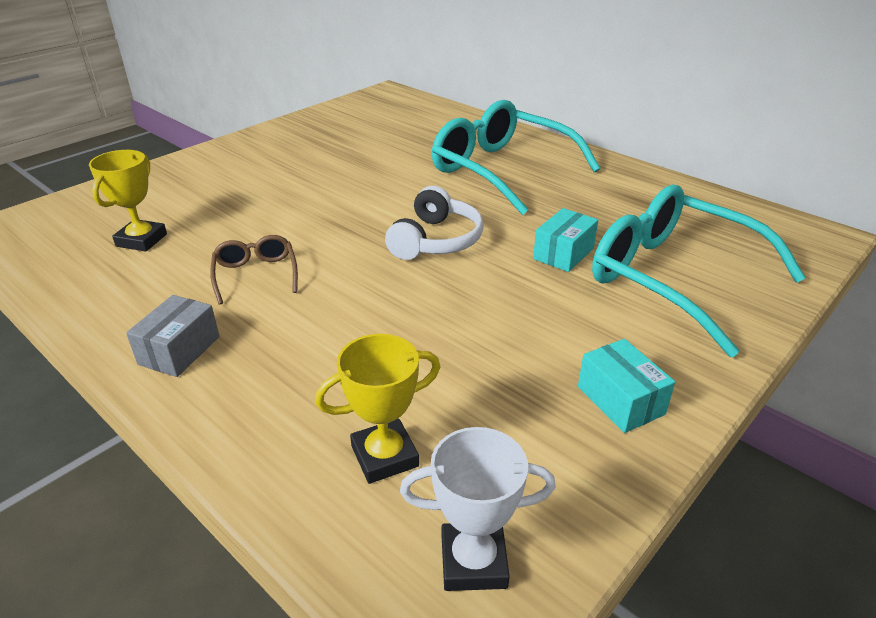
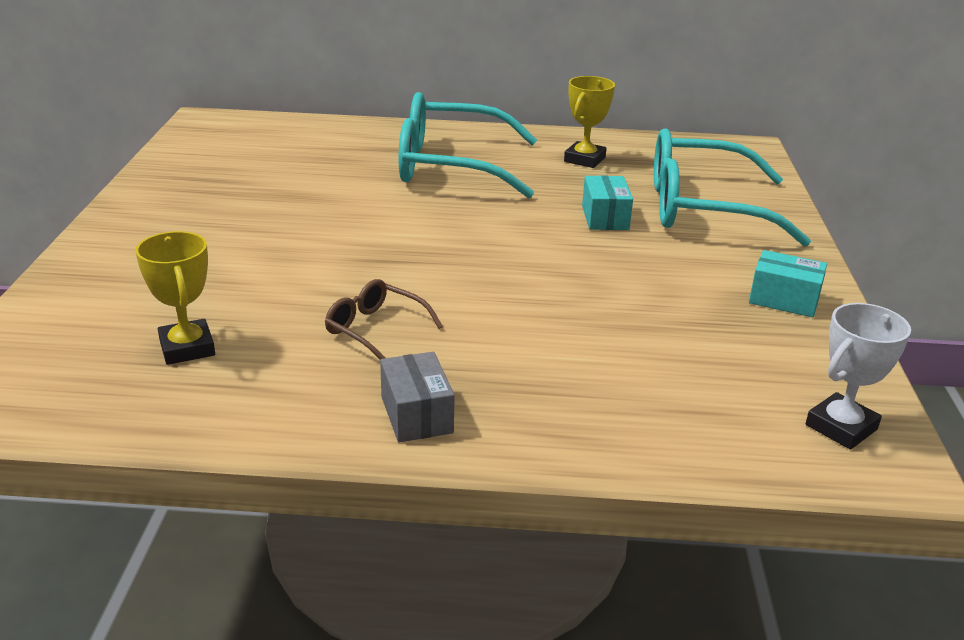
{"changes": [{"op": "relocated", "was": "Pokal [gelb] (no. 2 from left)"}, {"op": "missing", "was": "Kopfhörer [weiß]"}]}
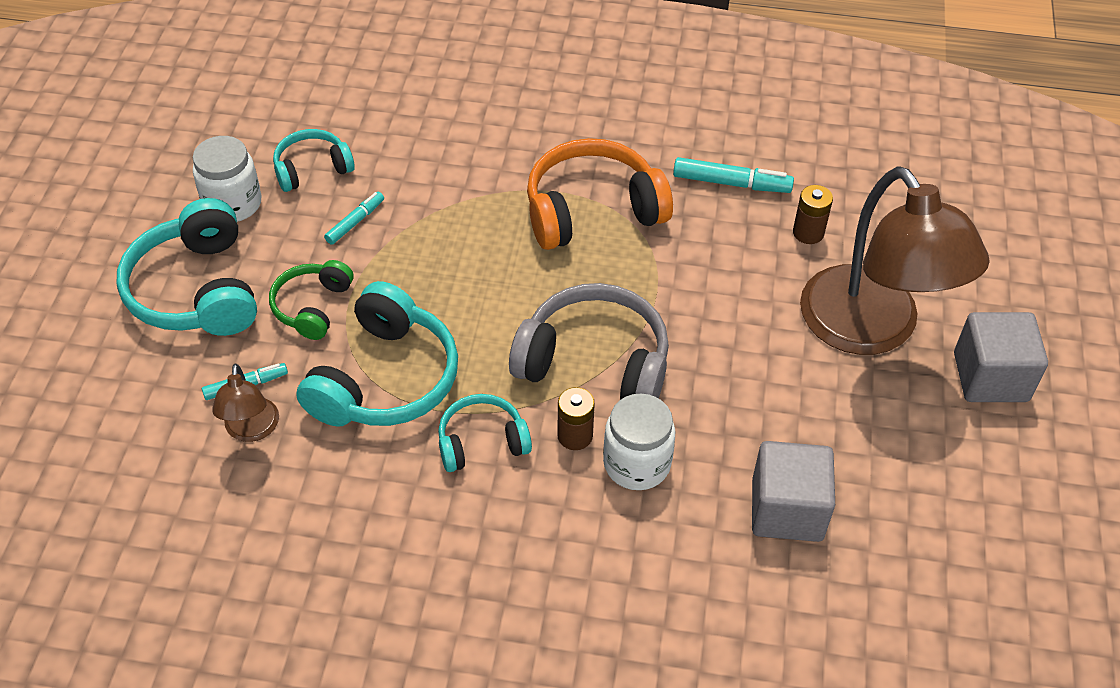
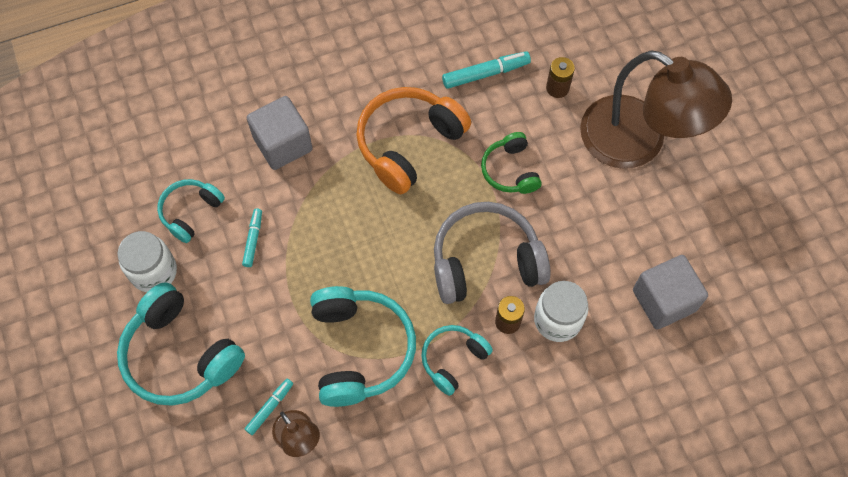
{"changes": [{"op": "relocated", "was": "Kopfhörer [grün]"}, {"op": "relocated", "was": "Kubus [grau] (no. 2 from left in the first image)", "now": "Kubus [grau] (no. 1 from left)"}]}
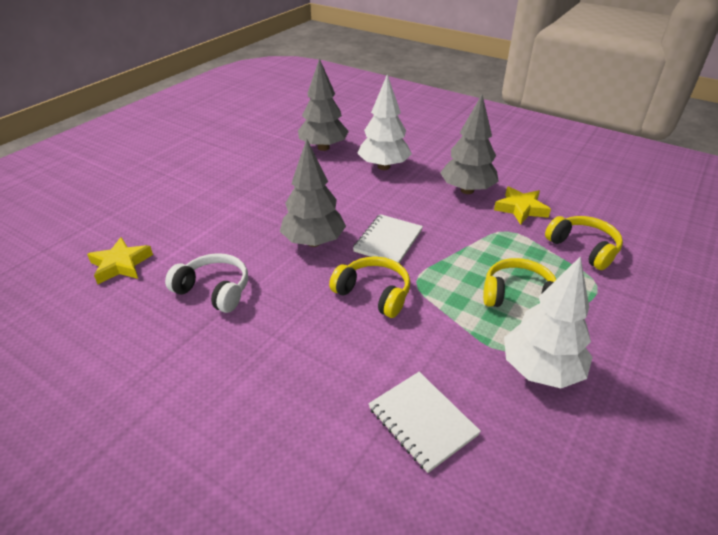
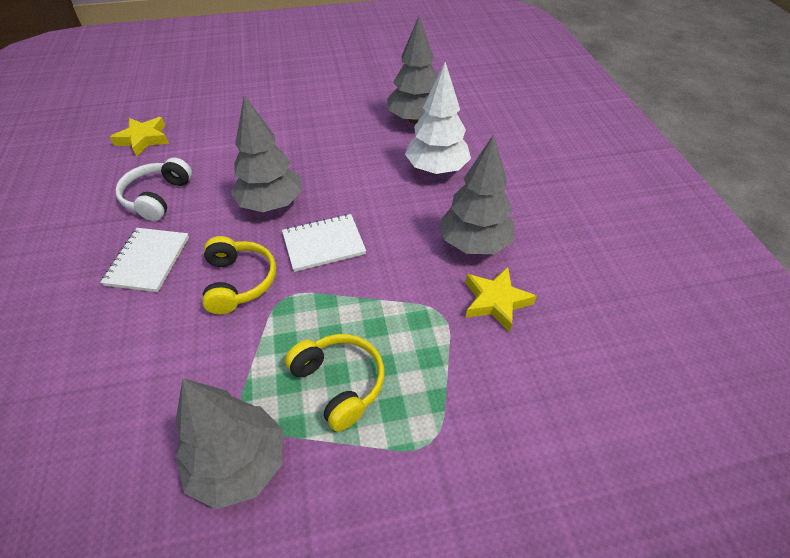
{"changes": [{"op": "spun", "was": "Kopfhörer [weiß]", "clockwise": -150}, {"op": "relocated", "was": "Notizbuch [weiß] (no. 2 from left in the first image)", "now": "Notizbuch [weiß] (no. 1 from left)"}, {"op": "colour", "was": "Baum [weiß] (no. 2 from left)", "now": "Baum [grau] (no. 1 from left)"}, {"op": "missing", "was": "Kopfhörer [gelb] (no. 3 from left)"}]}
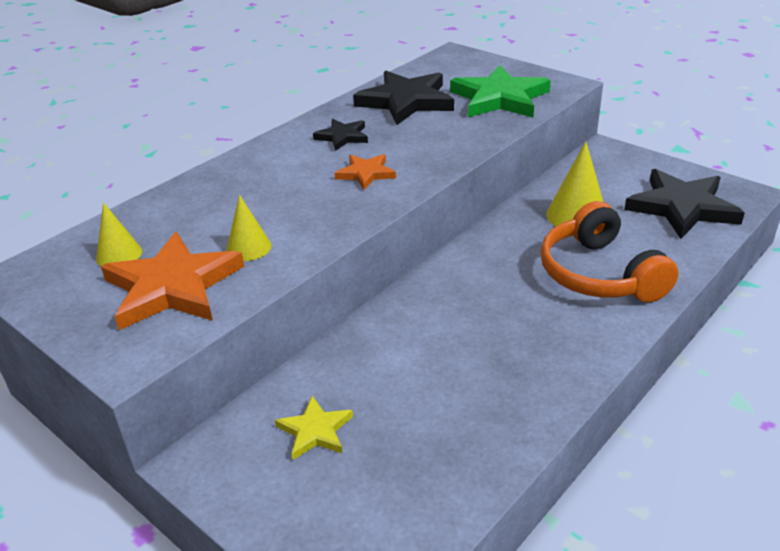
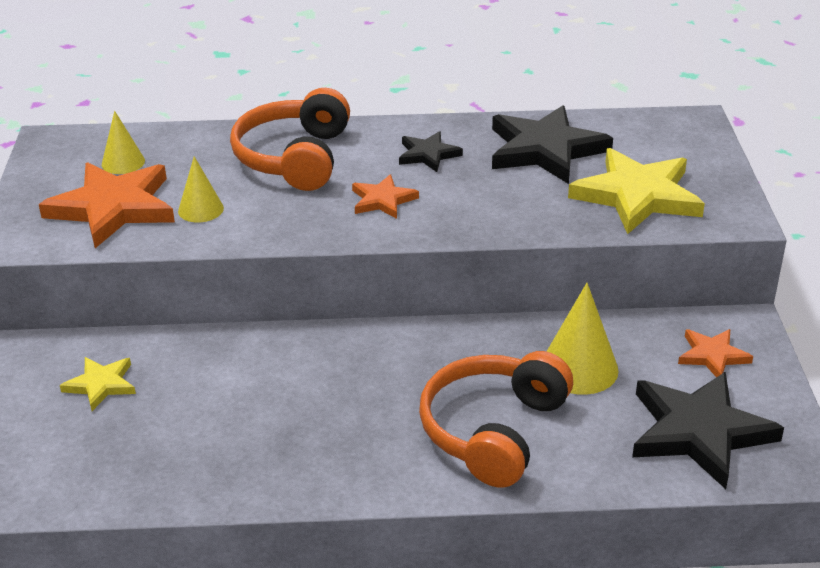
{"changes": [{"op": "colour", "was": "Stern [grün]", "now": "Stern [gelb] (no. 2 from left)"}, {"op": "appeared", "now": "Kopfhörer [orange] (no. 1 from left)"}, {"op": "appeared", "now": "Stern [orange] (no. 3 from left)"}]}
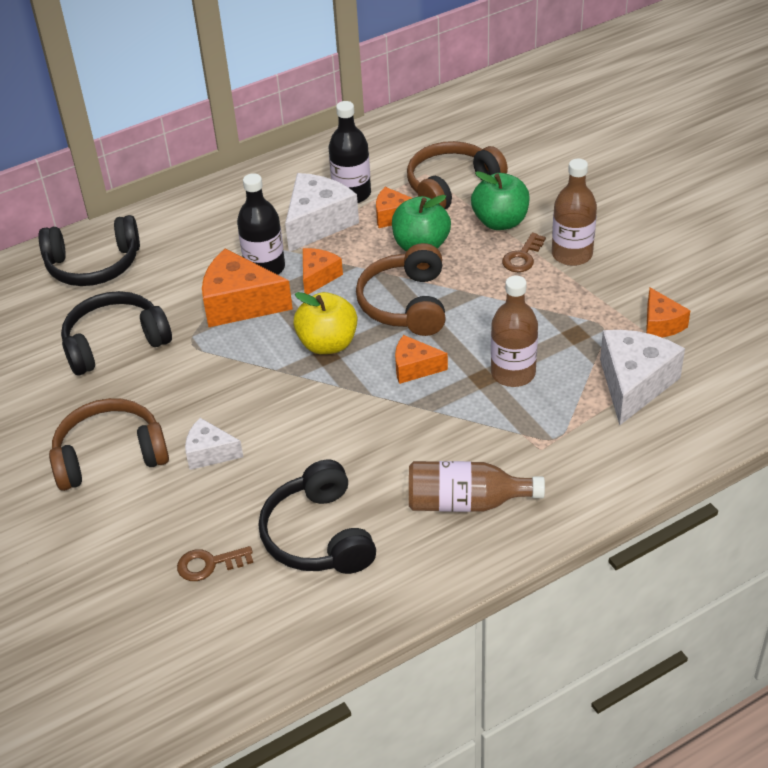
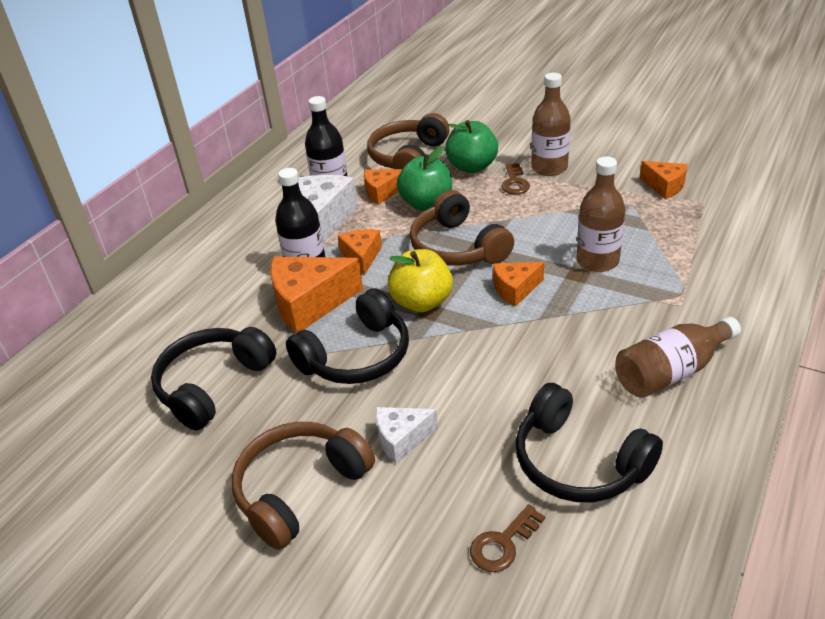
{"changes": [{"op": "relocated", "was": "Kopfhörer [schwarz] (no. 1 from left in the first image)", "now": "Kopfhörer [schwarz] (no. 2 from left)"}, {"op": "missing", "was": "Käse [weiß] (no. 3 from left)"}]}
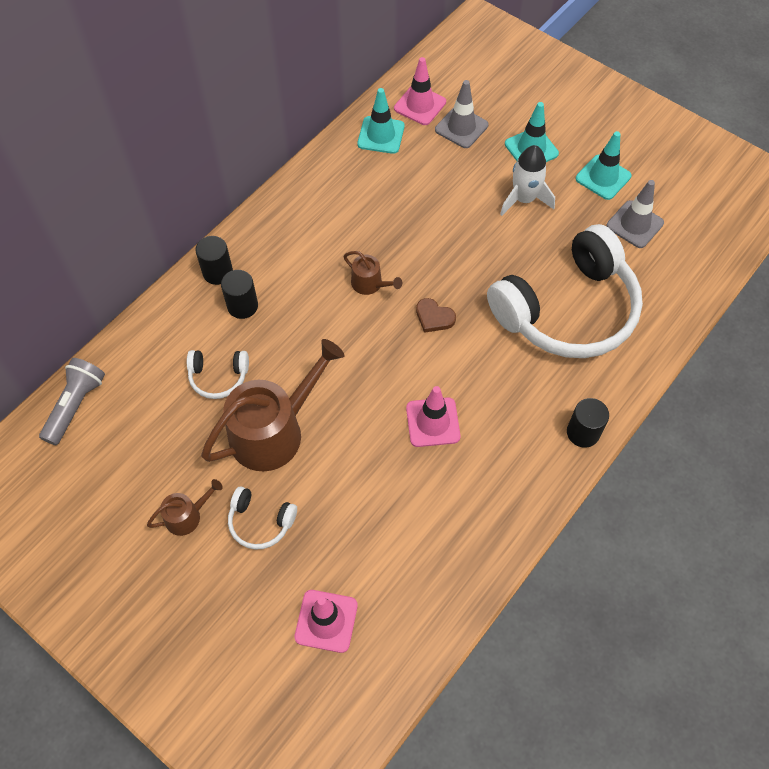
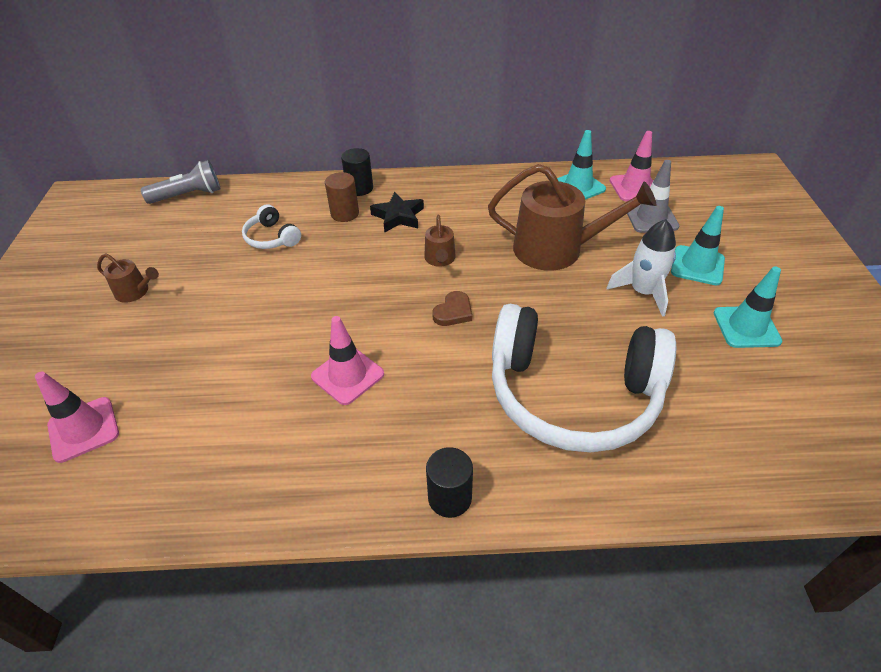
{"changes": [{"op": "relocated", "was": "Gießkanne [braun] (no. 2 from left in the first image)", "now": "Gießkanne [braun] (no. 3 from left)"}, {"op": "colour", "was": "Vollzylinder [schwarz] (no. 2 from left)", "now": "Vollzylinder [braun]"}, {"op": "missing", "was": "Kopfhörer [weiß] (no. 2 from left)"}, {"op": "spun", "was": "Herz [braun]", "clockwise": -135}, {"op": "missing", "was": "Leitkegel [grau] (no. 2 from left)"}, {"op": "appeared", "now": "Stern [schwarz]"}]}
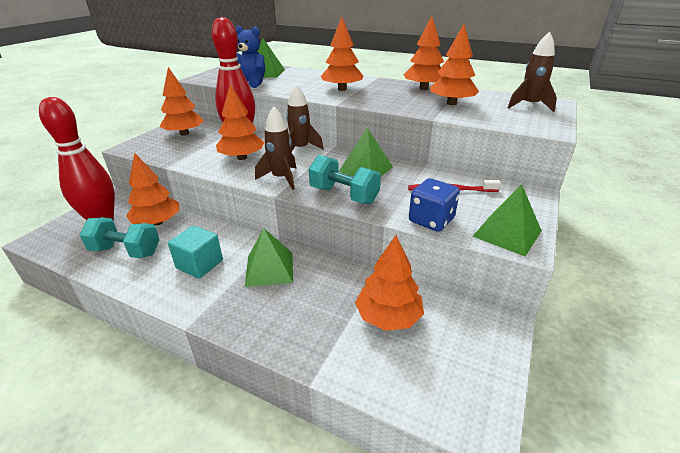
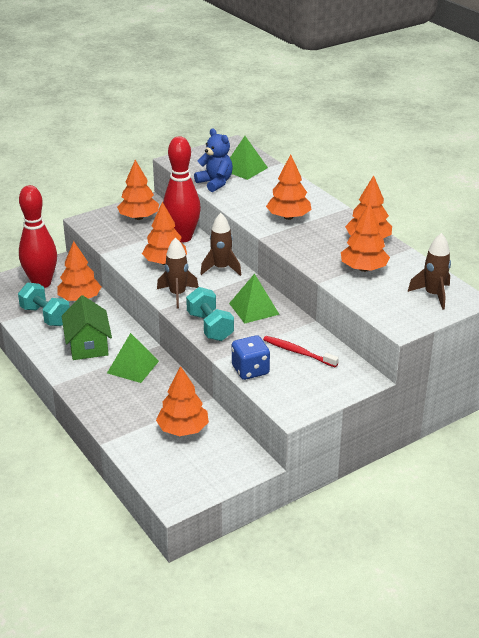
{"changes": [{"op": "exchanged", "was": "Kubus [türkis]", "now": "Haus [grün]"}, {"op": "missing", "was": "Pyramide [grün] (no. 4 from left)"}]}
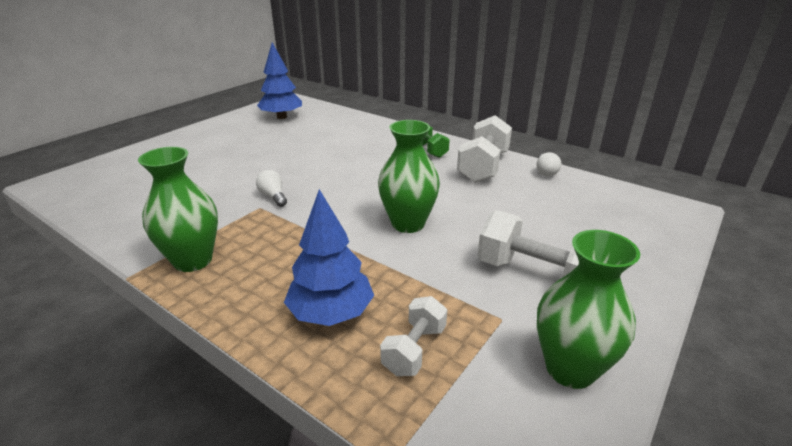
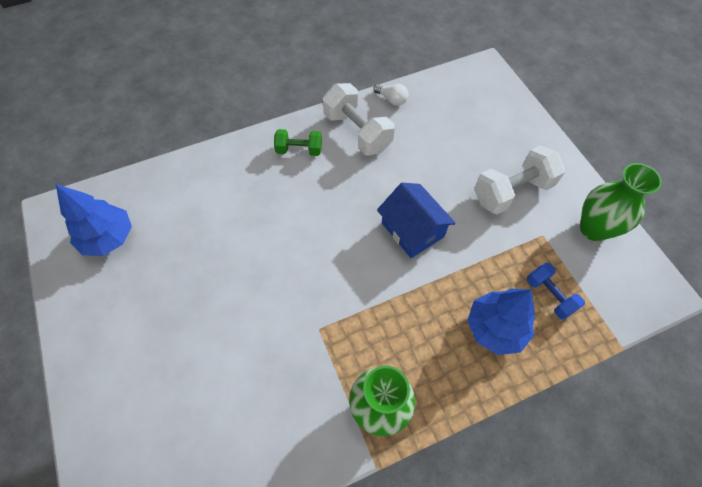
{"changes": [{"op": "missing", "was": "Glühbirne [weiß] (no. 1 from left)"}, {"op": "exchanged", "was": "Vase [grün] (no. 2 from left)", "now": "Haus [blau]"}, {"op": "colour", "was": "Hantel [weiß] (no. 1 from left)", "now": "Hantel [blau]"}]}
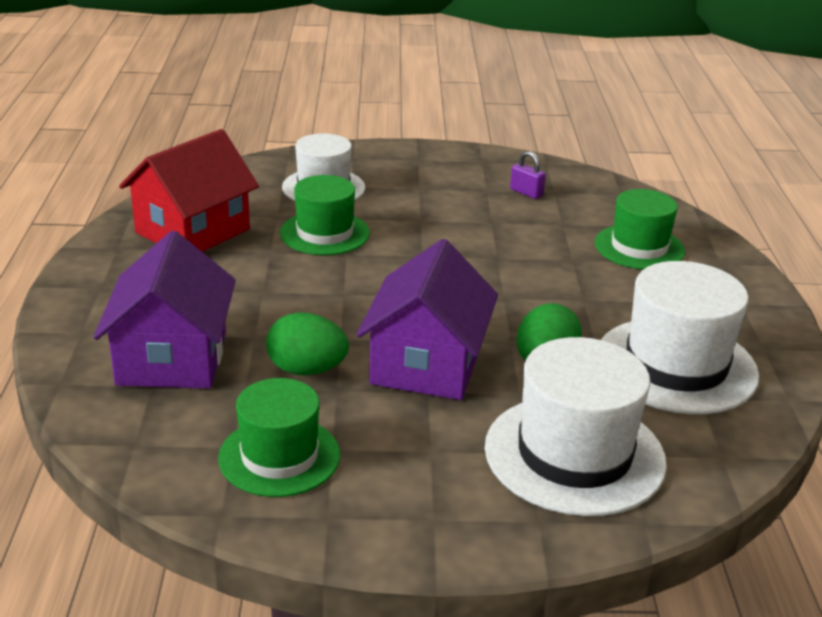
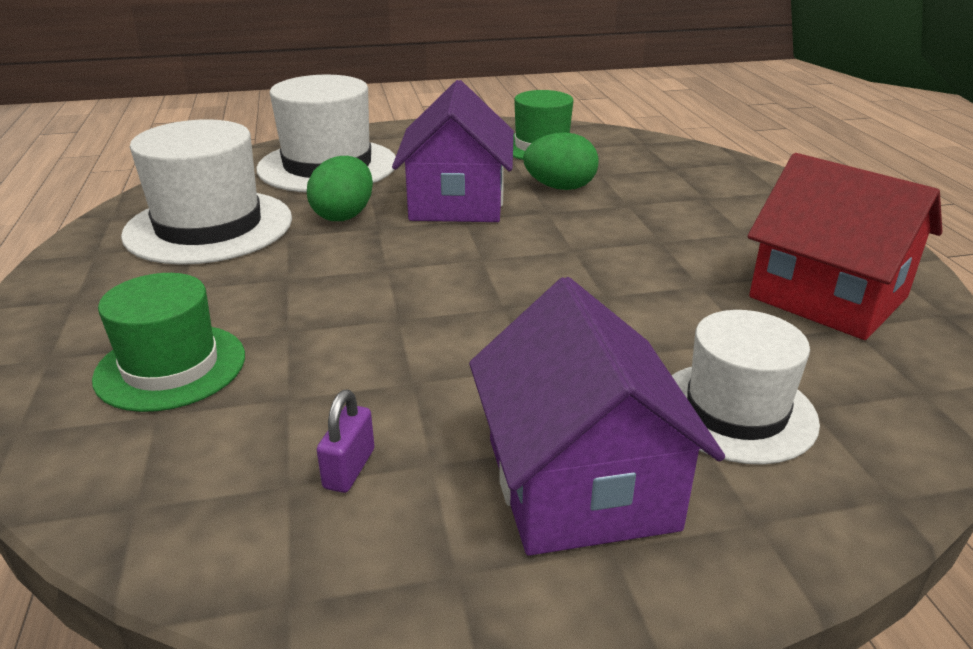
{"changes": [{"op": "relocated", "was": "Haus [lila] (no. 1 from left in the first image)", "now": "Haus [lila] (no. 2 from left)"}, {"op": "spun", "was": "Haus [rot]", "clockwise": -75}, {"op": "missing", "was": "Hut [grün] (no. 2 from left)"}, {"op": "spun", "was": "Vorhängeschloss [lila]", "clockwise": 75}]}
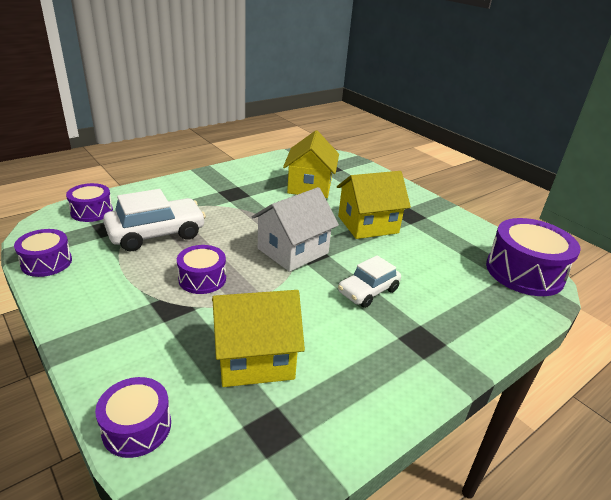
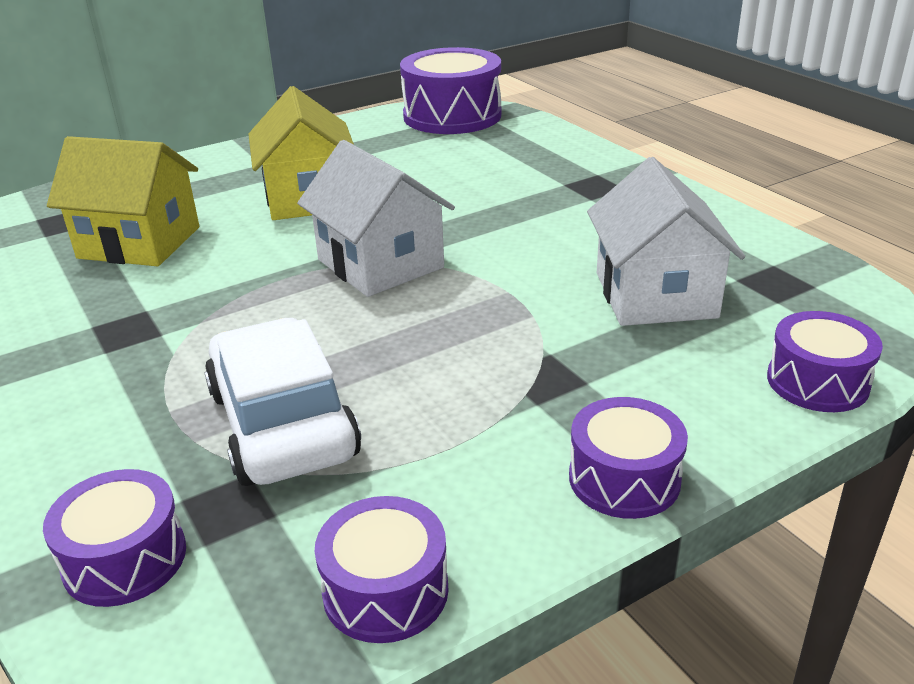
{"changes": [{"op": "relocated", "was": "Trommel [lila] (no. 4 from left)"}, {"op": "colour", "was": "Haus [gelb] (no. 1 from left)", "now": "Haus [weiß] (no. 2 from left)"}, {"op": "missing", "was": "Auto [weiß] (no. 2 from left)"}]}
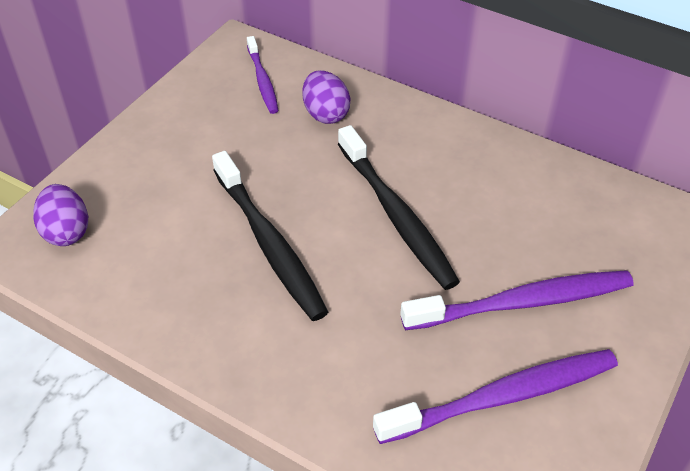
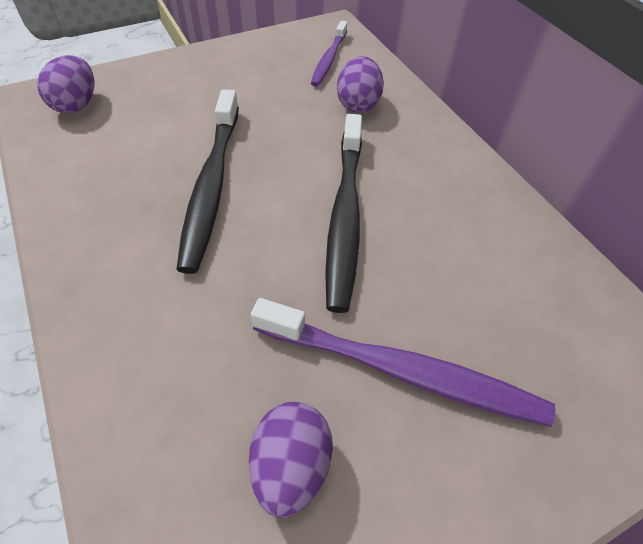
{"changes": [{"op": "exchanged", "was": "Zahnbürste [lila] (no. 2 from left)", "now": "Ei [lila] (no. 2 from left)"}]}
